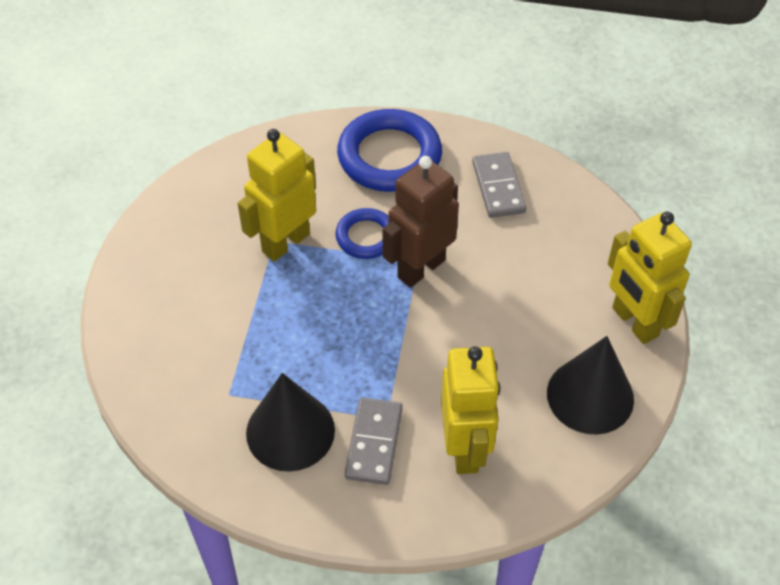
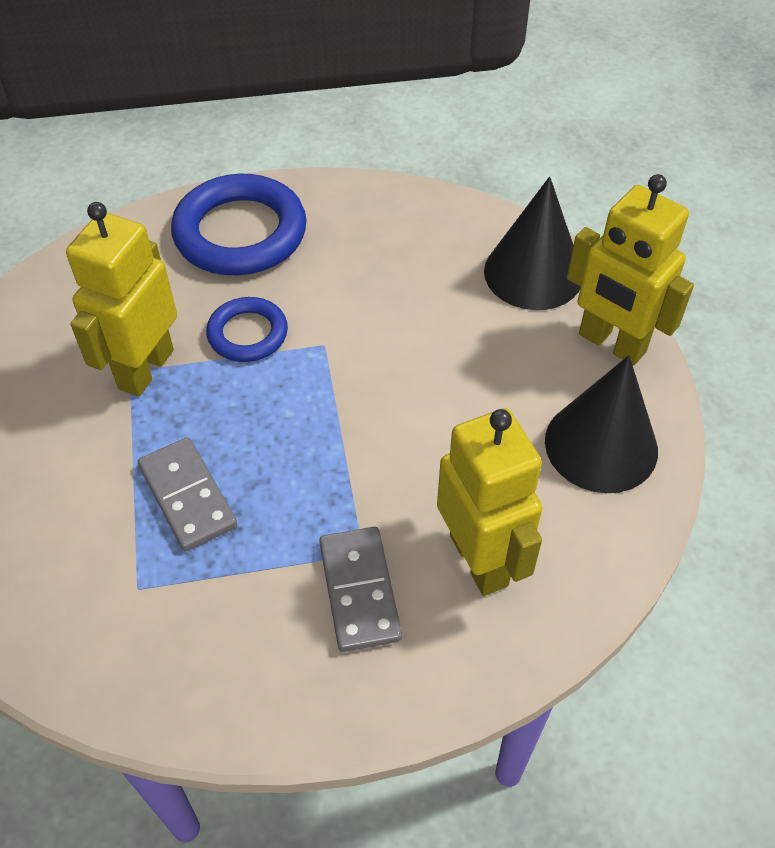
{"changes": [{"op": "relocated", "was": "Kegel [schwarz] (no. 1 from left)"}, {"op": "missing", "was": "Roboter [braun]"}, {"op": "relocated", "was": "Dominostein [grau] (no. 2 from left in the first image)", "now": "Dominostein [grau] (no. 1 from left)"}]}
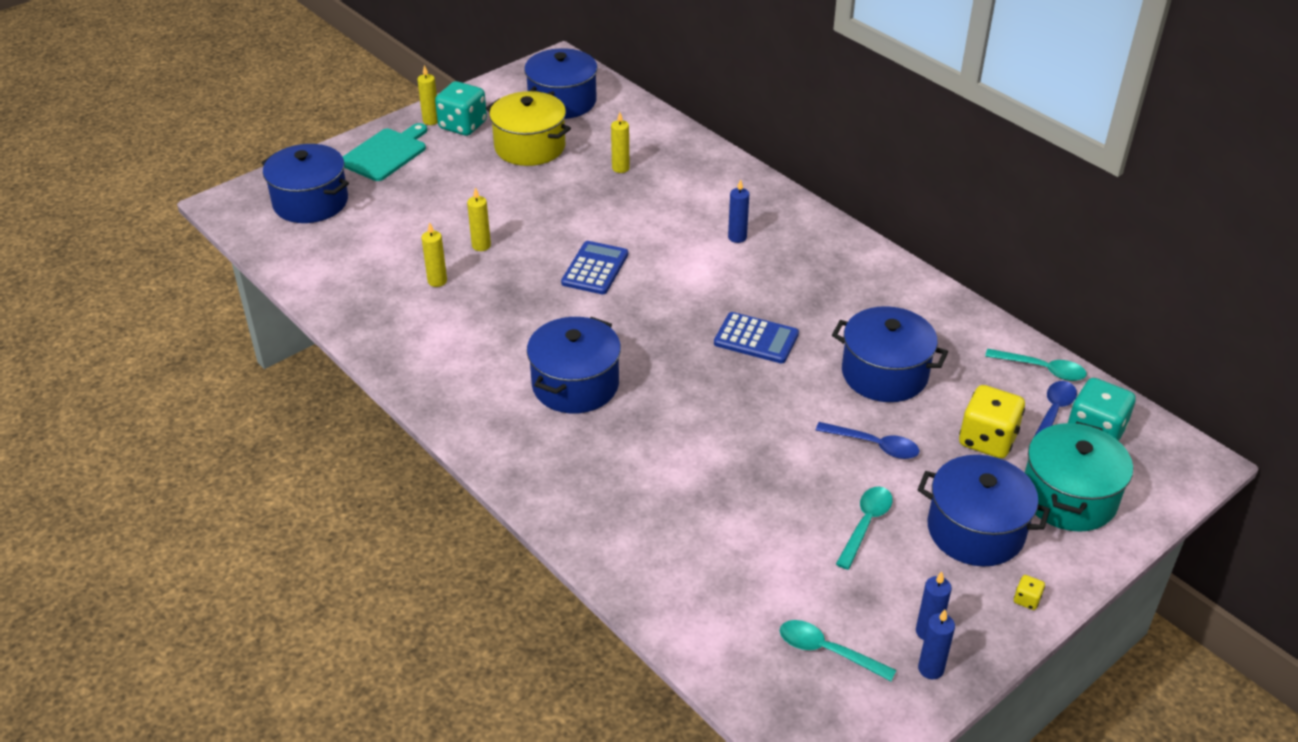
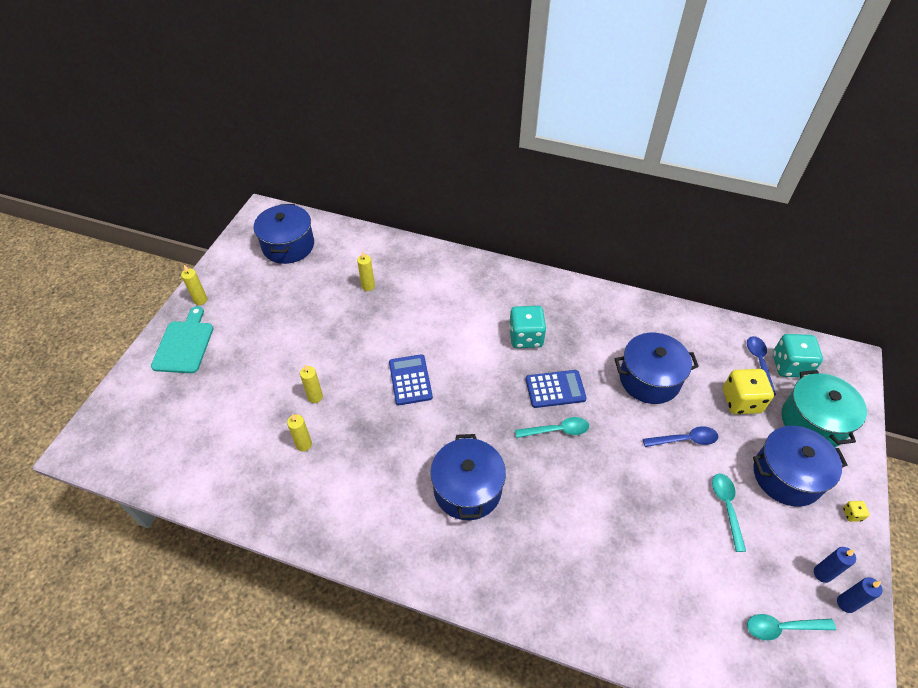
{"changes": [{"op": "missing", "was": "Kochtopf [blau] (no. 1 from left)"}, {"op": "relocated", "was": "Spielwürfel [türkis] (no. 1 from left)"}, {"op": "missing", "was": "Kochtopf [gelb]"}, {"op": "missing", "was": "Kerze [blau] (no. 1 from left)"}, {"op": "relocated", "was": "Löffel [türkis] (no. 3 from left in the first image)", "now": "Löffel [türkis] (no. 1 from left)"}]}
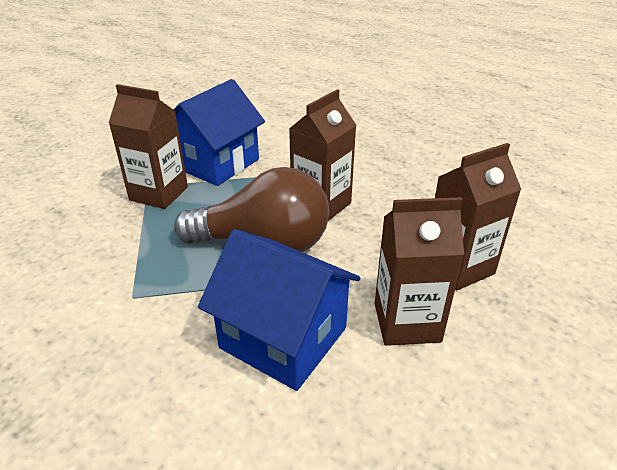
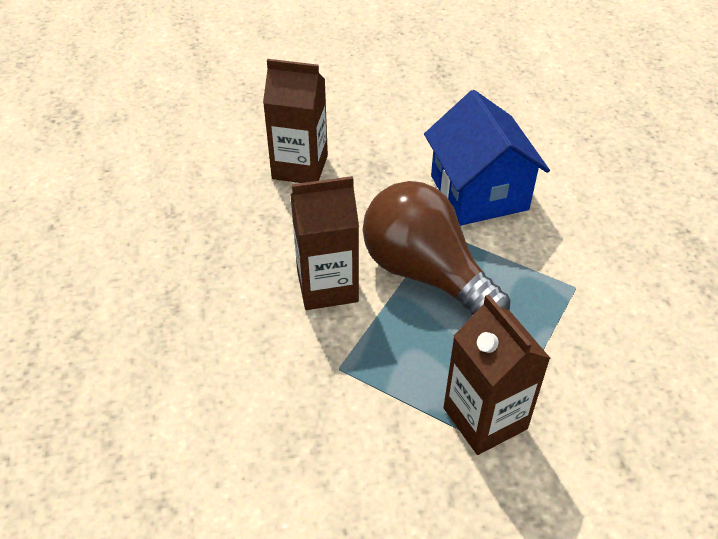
{"changes": [{"op": "missing", "was": "Haus [blau] (no. 1 from left)"}, {"op": "missing", "was": "Getränkekarton [braun] (no. 3 from left)"}]}
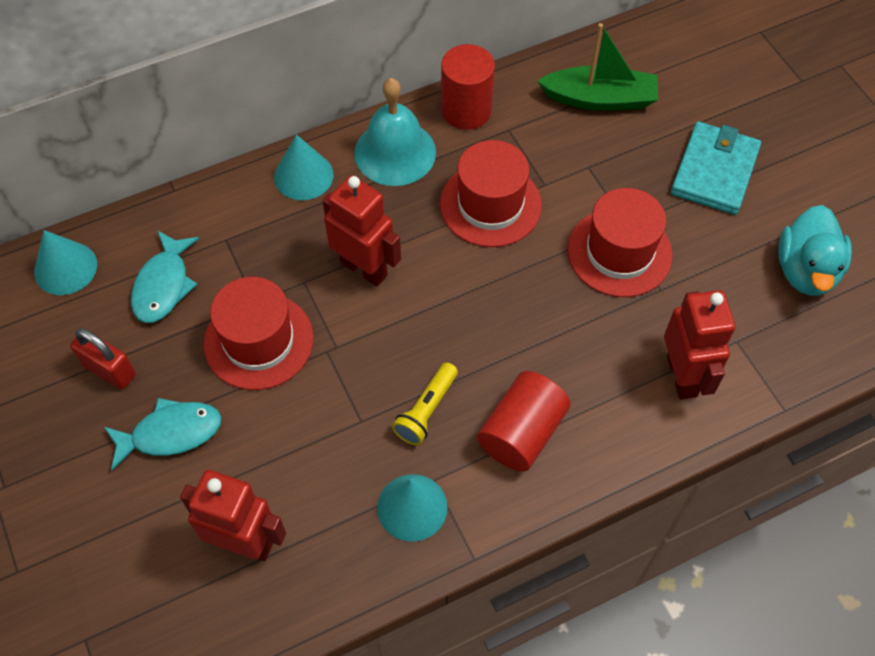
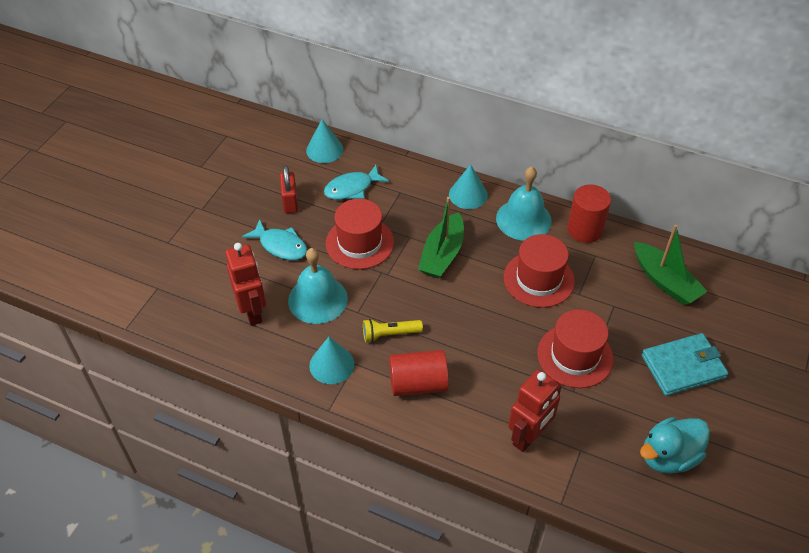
{"changes": [{"op": "exchanged", "was": "Roboter [rot] (no. 2 from left)", "now": "Boot [grün] (no. 1 from left)"}, {"op": "appeared", "now": "Glocke [türkis] (no. 1 from left)"}]}
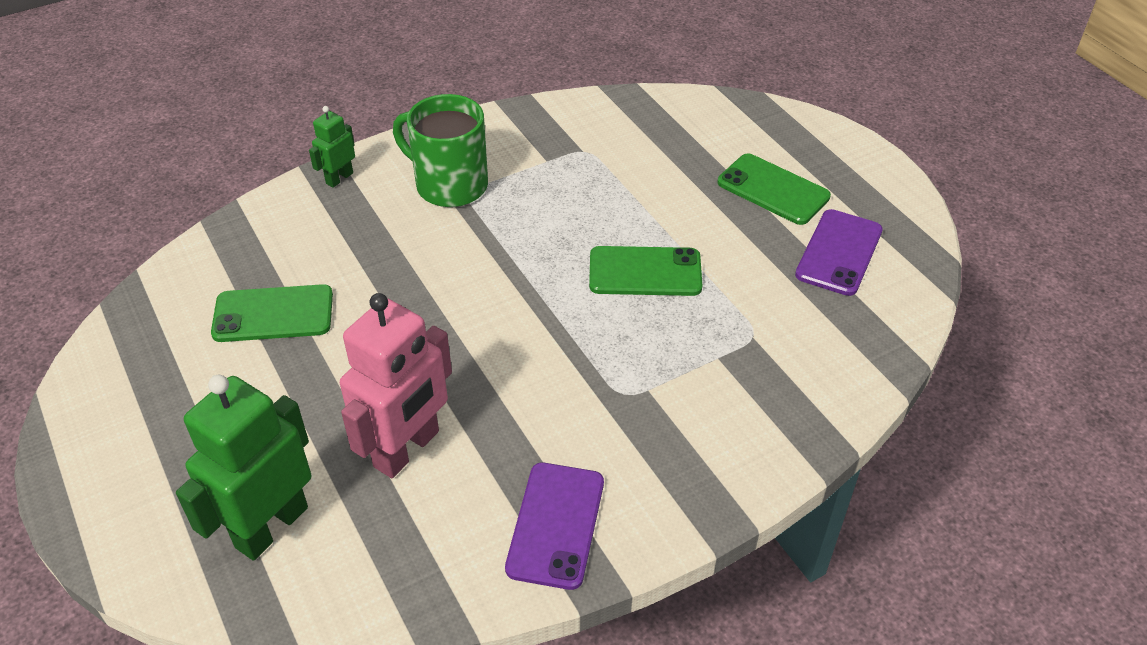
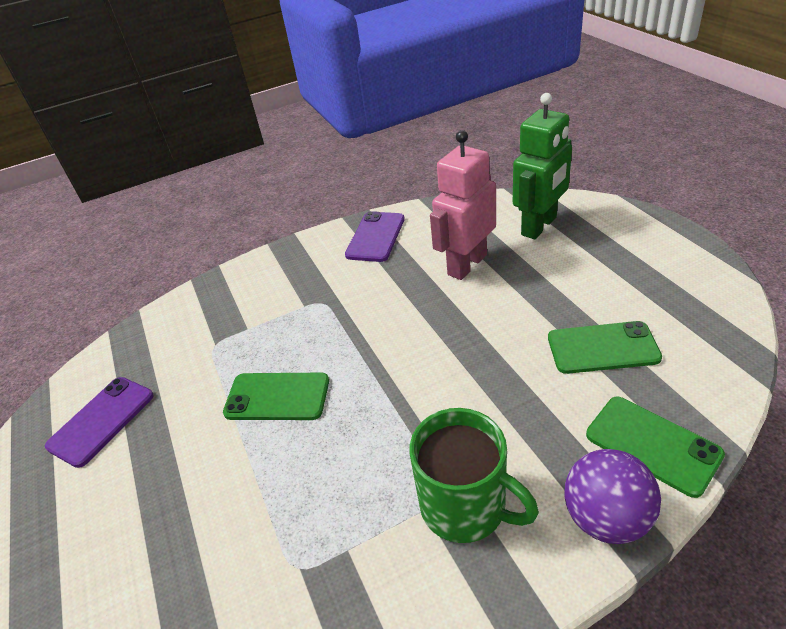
{"changes": [{"op": "exchanged", "was": "Roboter [grün] (no. 2 from left)", "now": "Ball [lila]"}, {"op": "relocated", "was": "Handy [grün] (no. 3 from left)"}]}
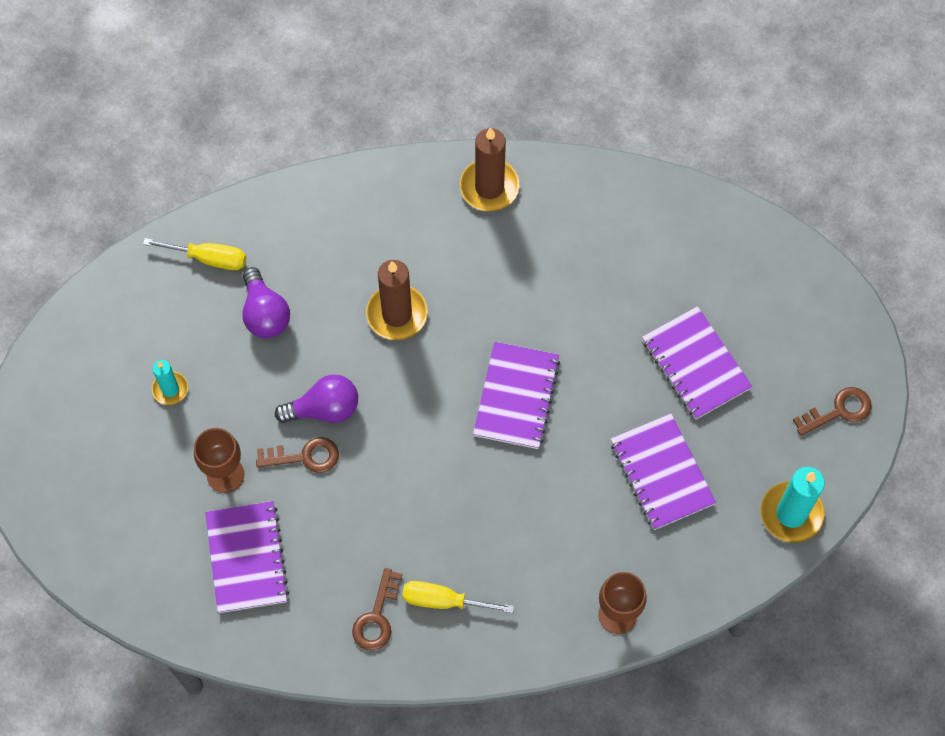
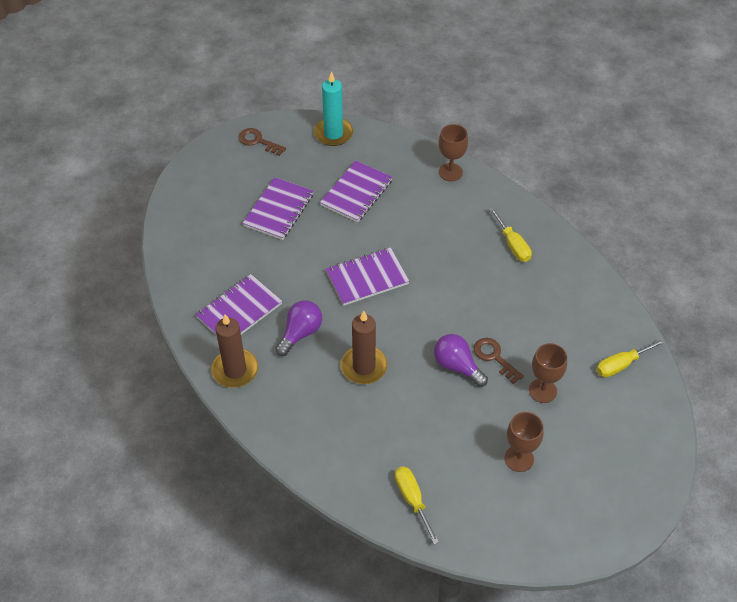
{"changes": [{"op": "exchanged", "was": "Kerze [türkis] (no. 1 from left)", "now": "Kelch [braun] (no. 2 from left)"}, {"op": "relocated", "was": "Notizbuch [lila] (no. 1 from left)"}, {"op": "relocated", "was": "Glühbirne [lila] (no. 1 from left)"}, {"op": "missing", "was": "Schlüssel [braun] (no. 2 from left)"}, {"op": "appeared", "now": "Schraubenzieher [gelb] (no. 3 from left)"}]}
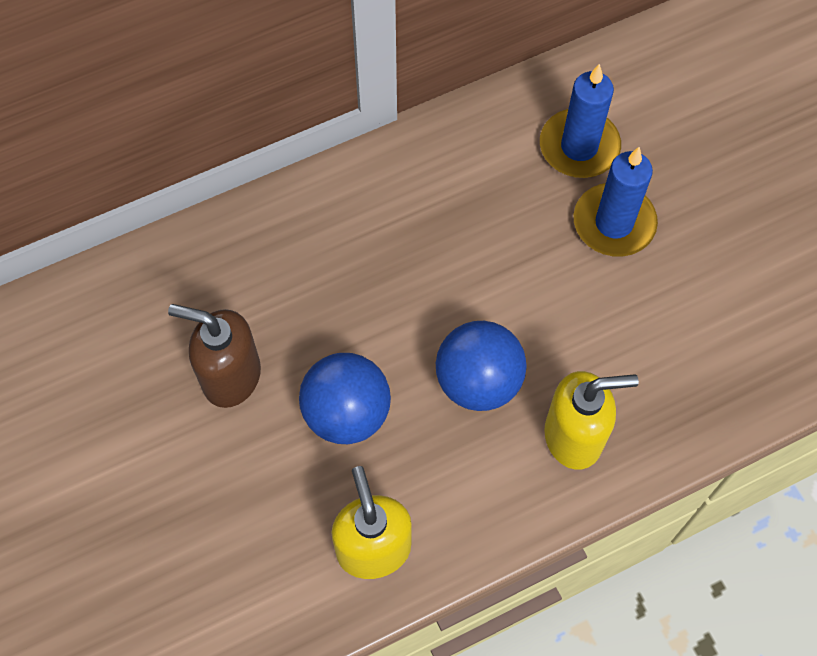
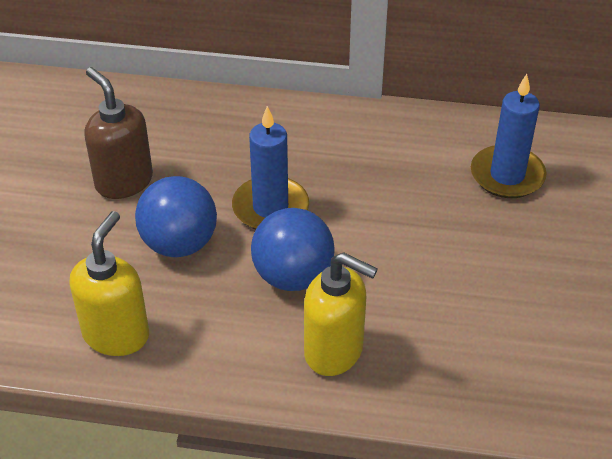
{"changes": [{"op": "relocated", "was": "Kerze [blau] (no. 2 from left in the first image)", "now": "Kerze [blau] (no. 1 from left)"}]}
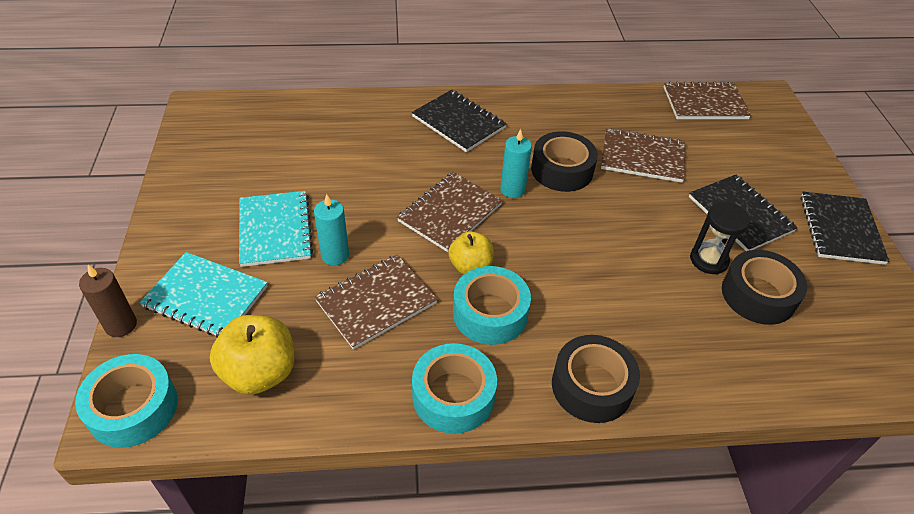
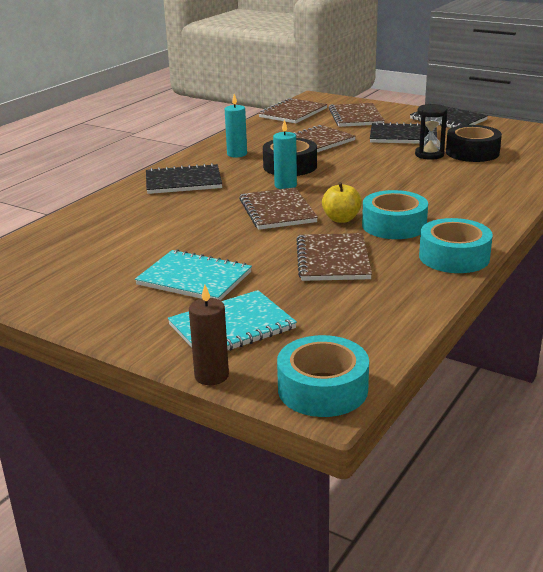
{"changes": [{"op": "missing", "was": "Apfel [gelb] (no. 1 from left)"}, {"op": "relocated", "was": "Kerze [türkis] (no. 1 from left)"}, {"op": "missing", "was": "Klebeband [schwarz] (no. 2 from left)"}, {"op": "appeared", "now": "Notizbuch [braun] (no. 5 from left)"}]}
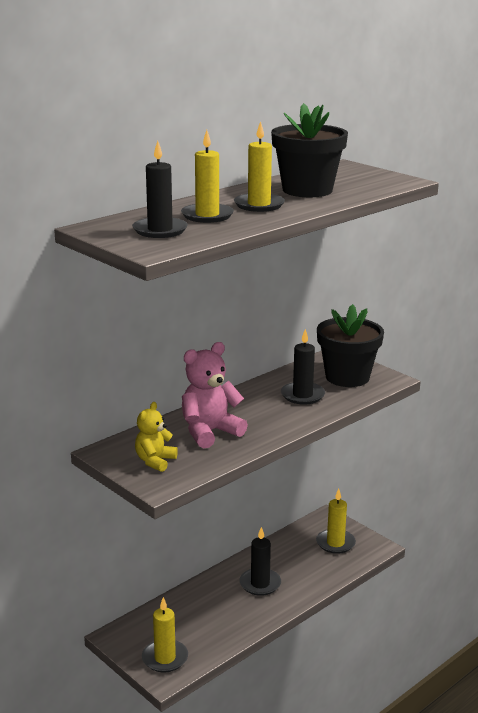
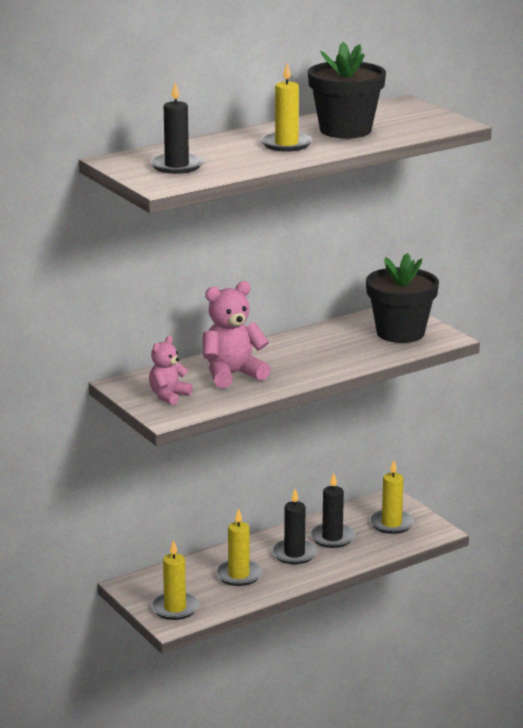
{"changes": [{"op": "colour", "was": "Teddybär [gelb]", "now": "Teddybär [rosa] (no. 1 from left)"}, {"op": "relocated", "was": "Kerze [gelb] (no. 2 from left)"}, {"op": "relocated", "was": "Kerze [schwarz] (no. 3 from left)"}]}
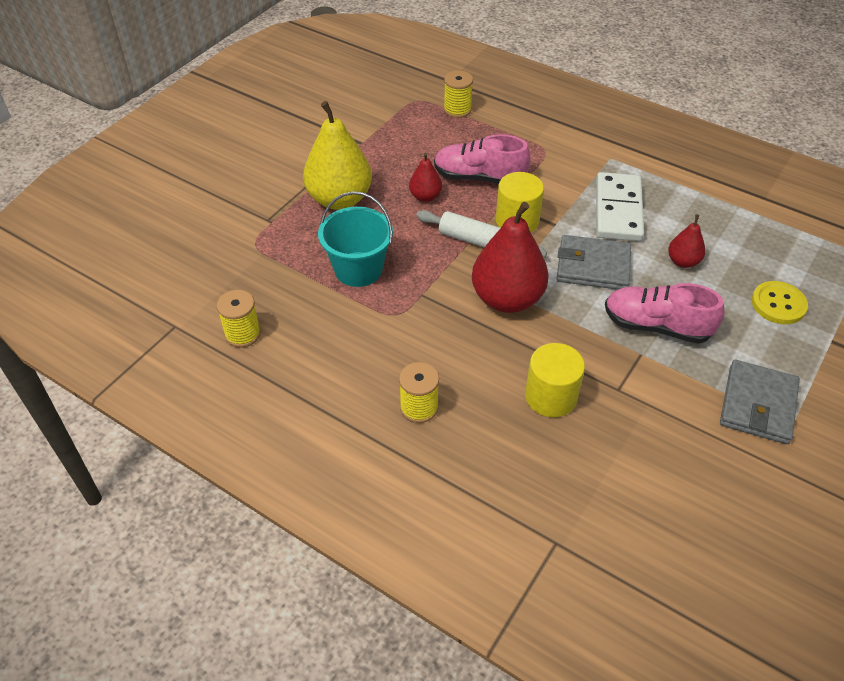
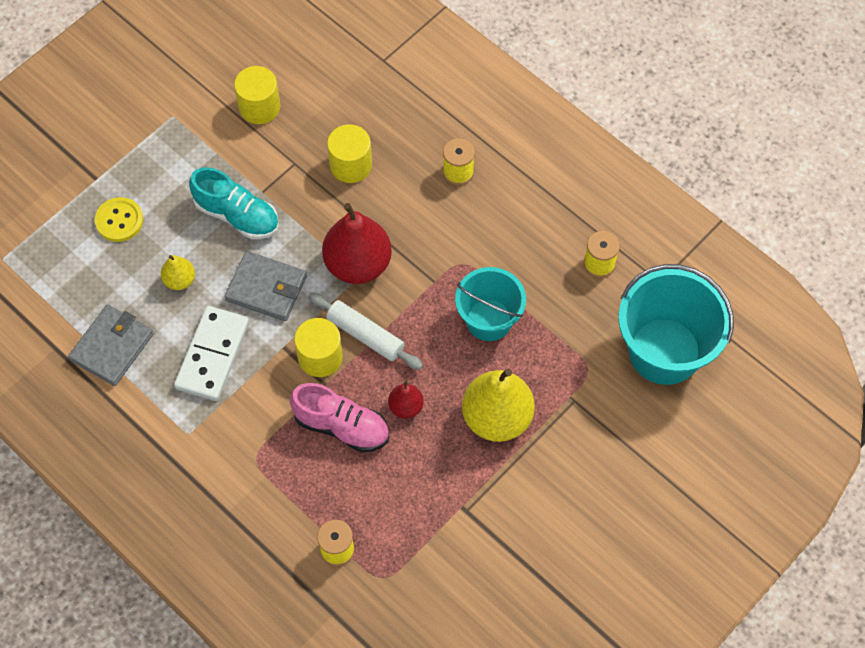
{"changes": [{"op": "colour", "was": "Schuh [rosa] (no. 2 from left)", "now": "Schuh [türkis]"}, {"op": "colour", "was": "Birne [rot] (no. 3 from left)", "now": "Birne [gelb] (no. 1 from left)"}, {"op": "relocated", "was": "Geldbörse [grau] (no. 2 from left in the first image)", "now": "Geldbörse [grau] (no. 1 from left)"}, {"op": "appeared", "now": "Vollzylinder [gelb] (no. 1 from left)"}, {"op": "appeared", "now": "Eimer [türkis] (no. 2 from left)"}]}
